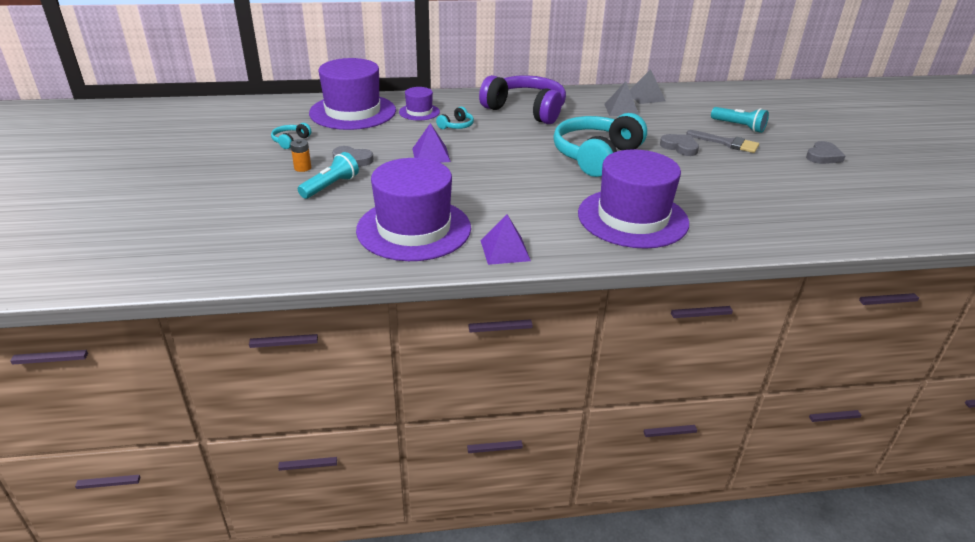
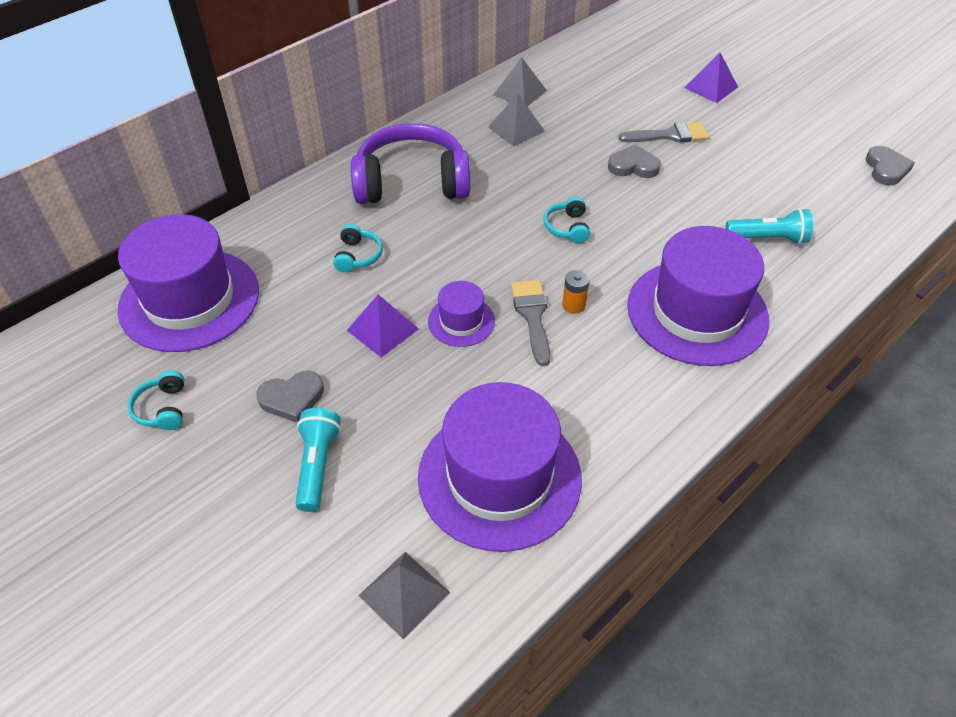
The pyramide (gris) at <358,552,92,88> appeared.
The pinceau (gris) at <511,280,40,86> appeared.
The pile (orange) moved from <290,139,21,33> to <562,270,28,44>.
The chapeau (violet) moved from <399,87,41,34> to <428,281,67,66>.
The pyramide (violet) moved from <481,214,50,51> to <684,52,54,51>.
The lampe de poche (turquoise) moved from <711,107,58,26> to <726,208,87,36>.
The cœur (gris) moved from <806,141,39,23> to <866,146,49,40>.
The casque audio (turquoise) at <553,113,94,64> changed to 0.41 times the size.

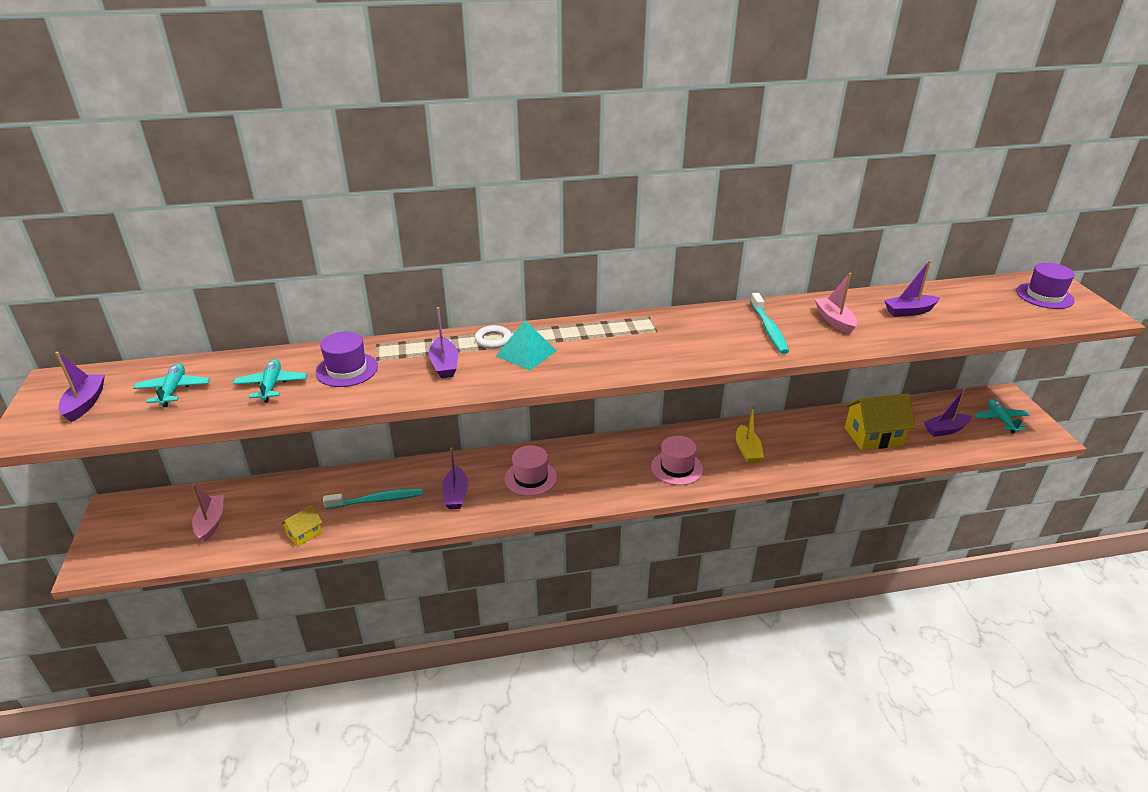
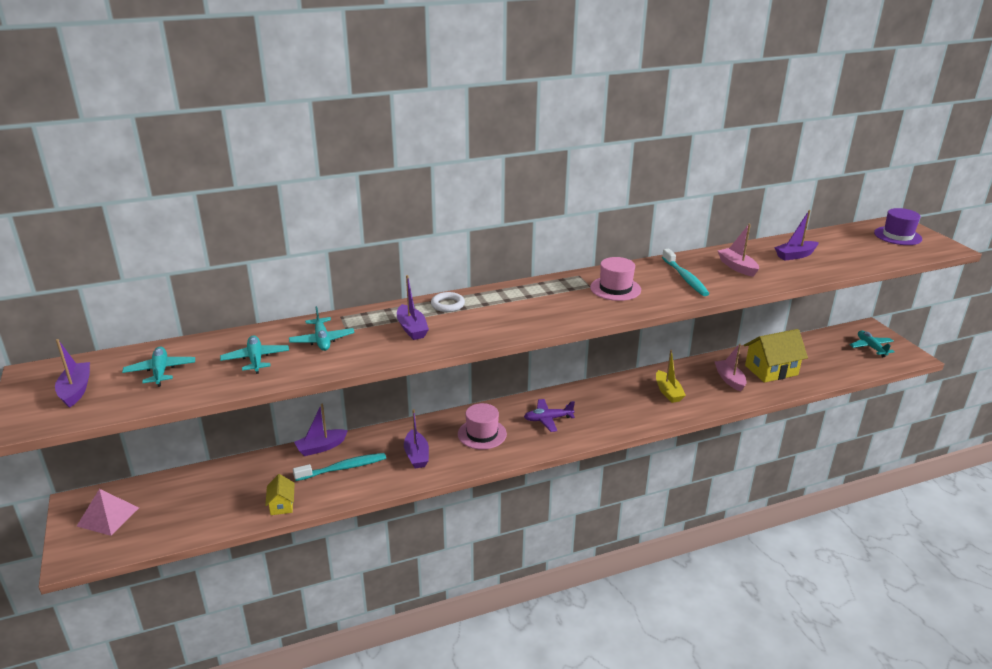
The pyramide (turquoise) at <496,320,61,50> disappeared.
The pyramide (rose) at <77,489,62,47> appeared.
The avion (violet) at <524,399,51,33> appeared.
The bateau (rose) moved from <192,484,32,58> to <715,344,32,47>.
The chapeau (rose) moved from <651,436,52,49> to <590,257,51,44>.
The bateau (violet) moved from <924,388,47,49> to <294,404,54,52>.
The chapeau (violet) at <316,332,62,55> was replaced by the avion (turquoise) at <289,306,66,45>.
The maison (jaune) at <281,505,42,42> turned 45 degrees counterclockwise.

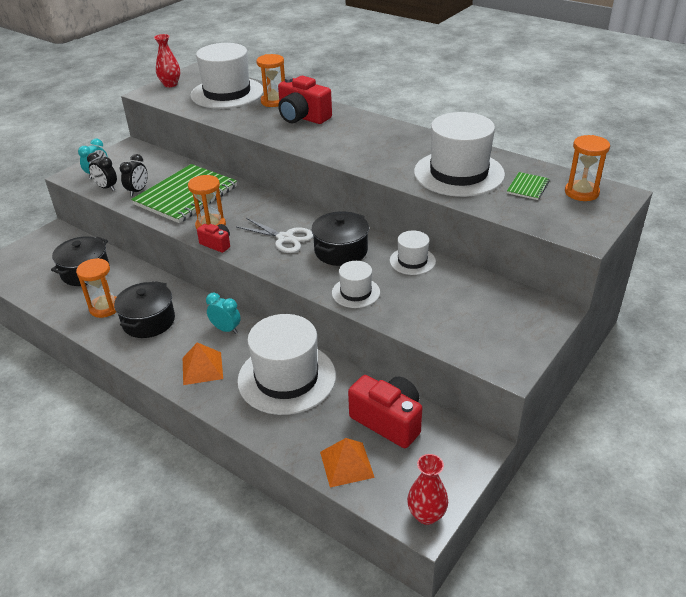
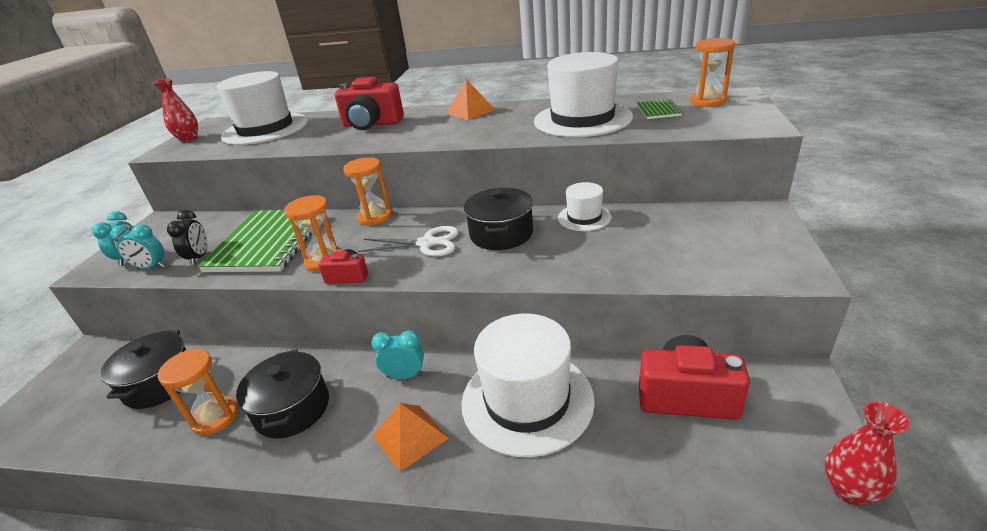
The chapeau (blanc) at <332,261,48,47> disappeared.
The sablier (orange) moved from <256,54,29,53> to <343,157,49,69>.
The pyramide (orange) moved from <320,438,55,50> to <446,79,49,41>.
The réveil (noir) at <87,153,30,38> became the réveil (turquoise) at <111,224,54,45>.

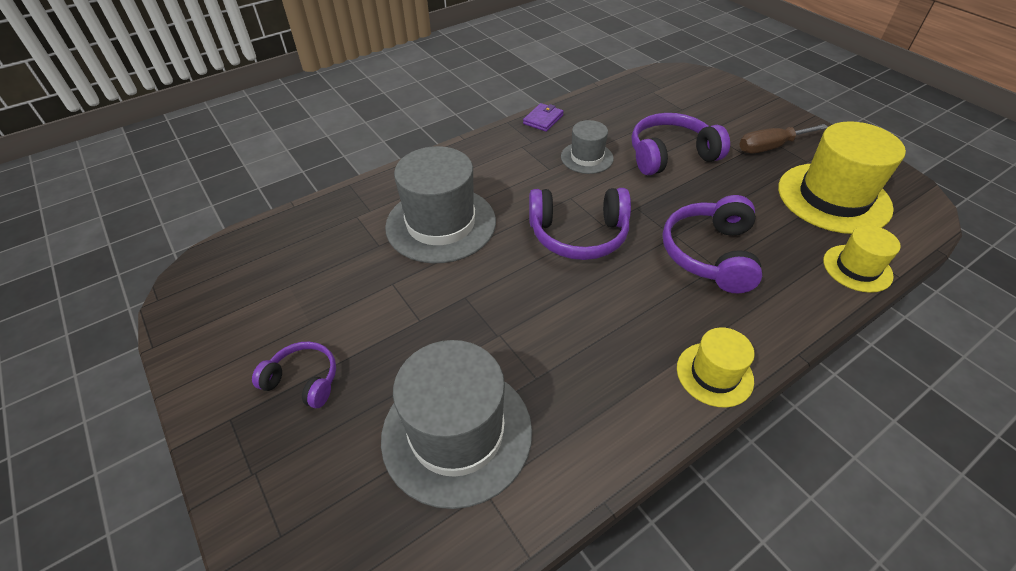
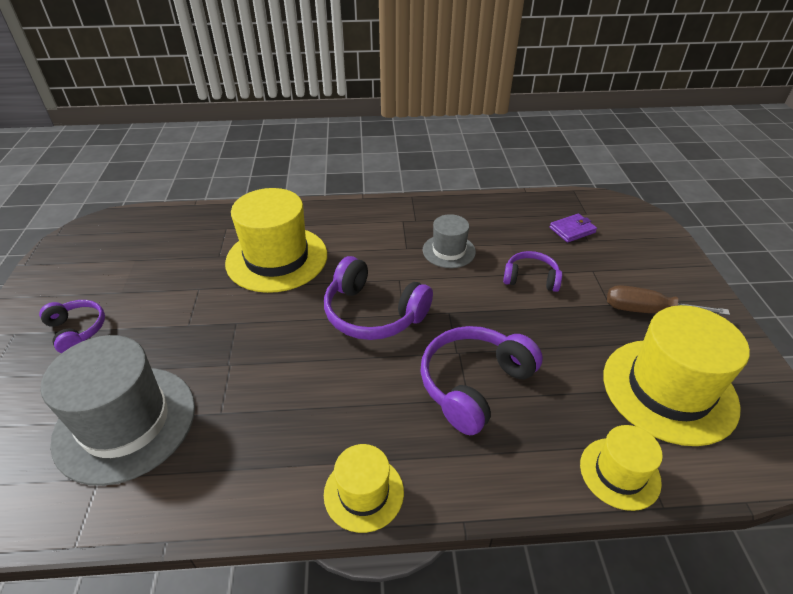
The portefeuille (violet) moved from <523,103,41,29> to <550,213,47,30>.
The chapeau (gris) at <385,146,111,117> became the chapeau (jaune) at <225,188,102,105>.
The casque audio (violet) at <632,113,98,62> changed to 0.59 times the size.

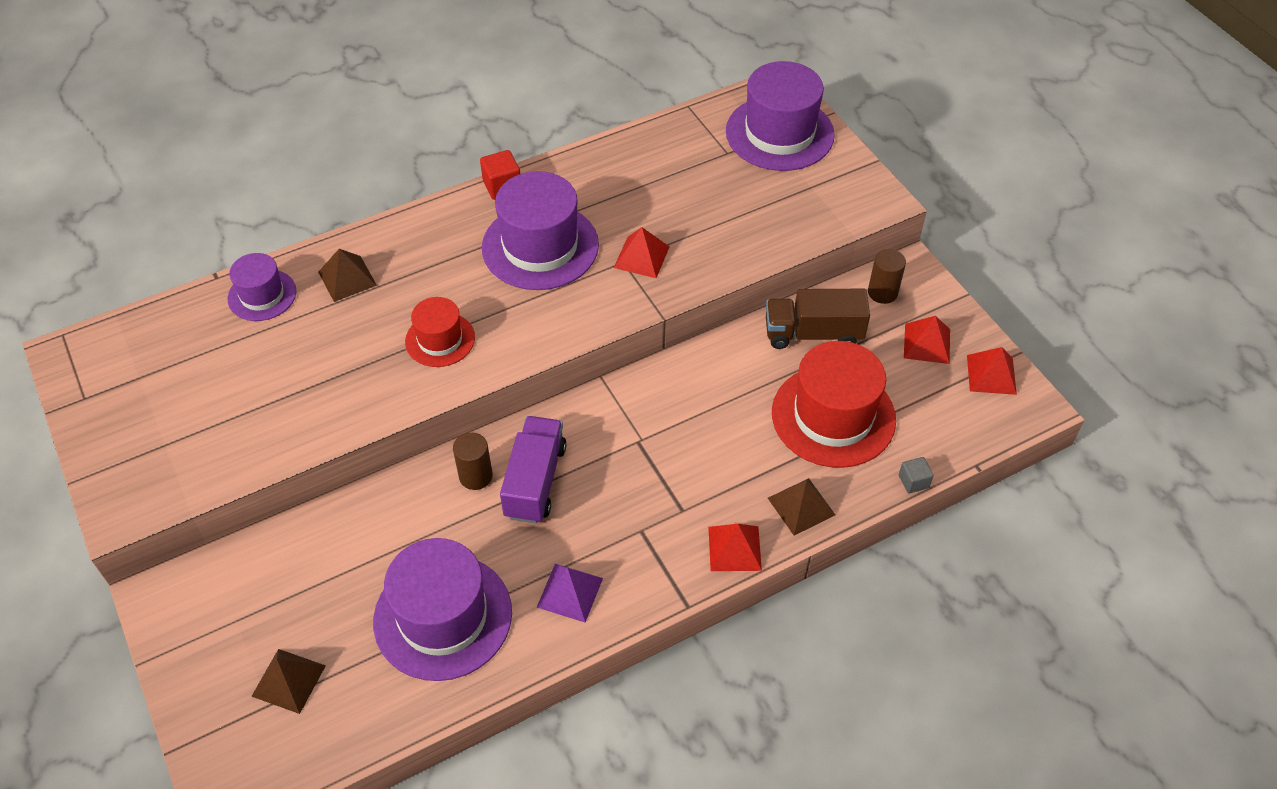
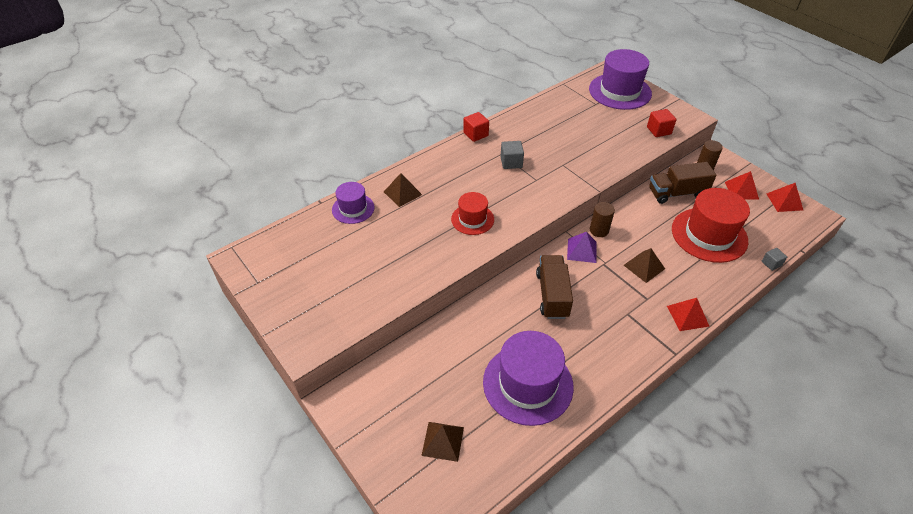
The pyramide (rouge) at <614,227,55,51> disappeared.
The cube (rouge) at <647,109,29,28> appeared.
The cylindre (marron) moved from <453,432,40,58> to <590,202,25,35>.
The pyramide (violet) moved from <537,564,66,59> to <567,232,30,31>.
The pyramide (marron) moved from <768,478,67,57> to <624,248,41,35>.
The chapeau (violet) at <482,171,117,119> was replaced by the cube (gris) at <500,141,24,28>.
The camion (violet) at <500,416,67,108> became the camion (marron) at <536,255,37,64>.

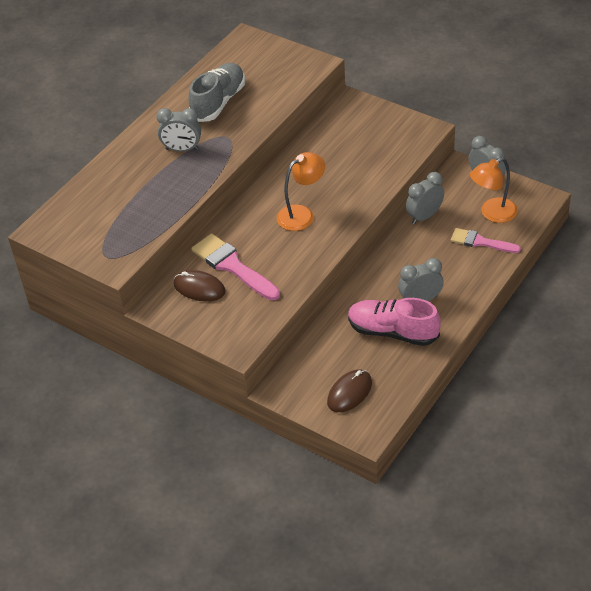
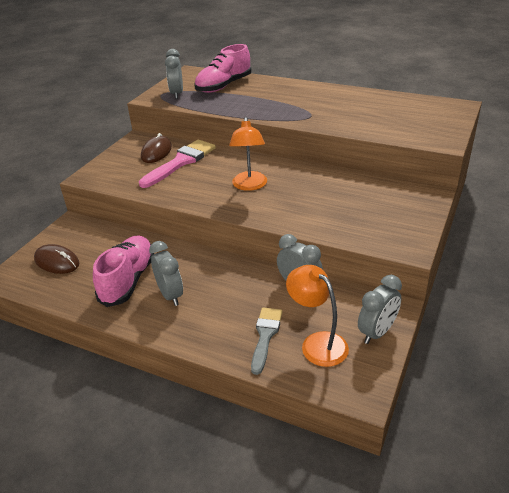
The chaussure (gris) at <188,63,57,59> disappeared.
The chaussure (rose) at <194,44,58,49> appeared.
The réveil (gris) moved from <156,108,45,44> to <165,49,18,50>.
The pinceau (rose) at <451,228,70,25> became the pinceau (gris) at <251,307,32,68>.
The lampe (orange) at <277,152,48,79> turned 45 degrees clockwise.

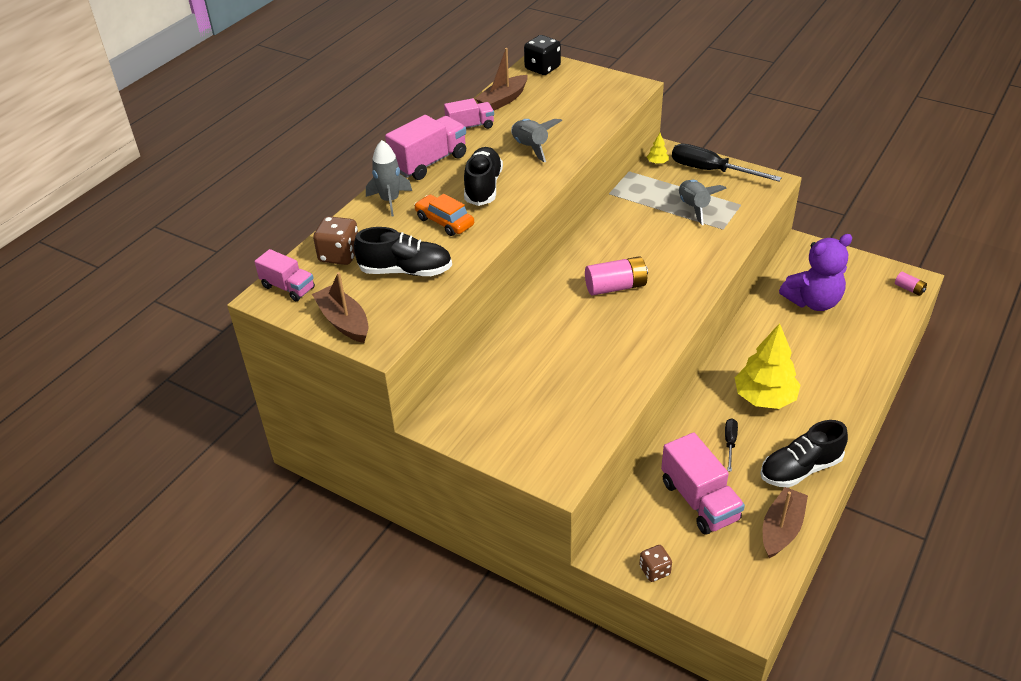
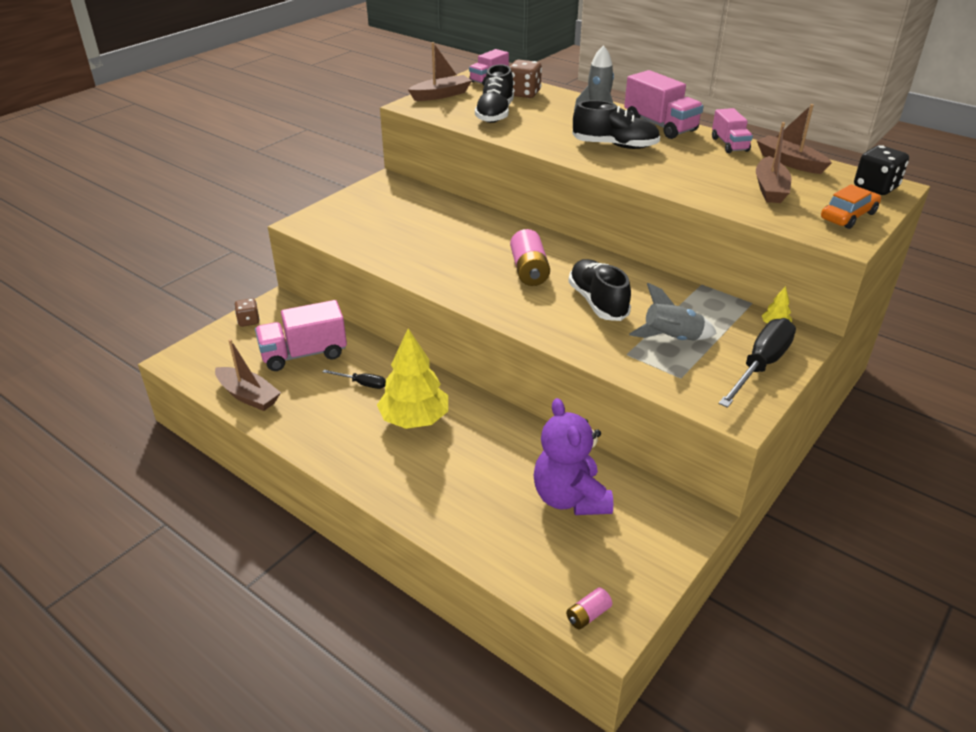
The fusée (gris) at <511,119,51,43> disappeared.
The bateau (marron) at <756,122,35,81> appeared.
The voiture (orange) moved from <414,194,60,42> to <821,184,60,45>.
The chaussure (noir) moved from <760,420,88,68> to <568,259,63,62>.

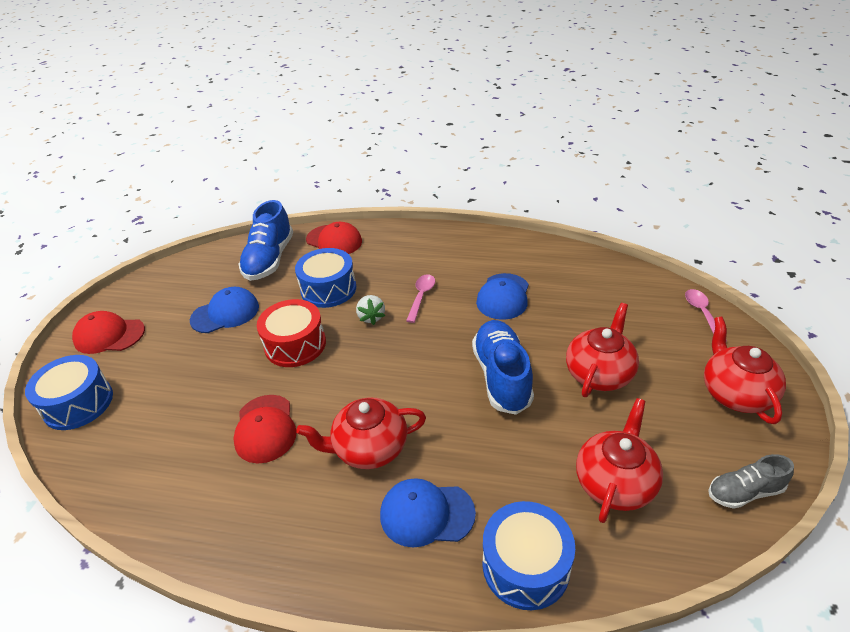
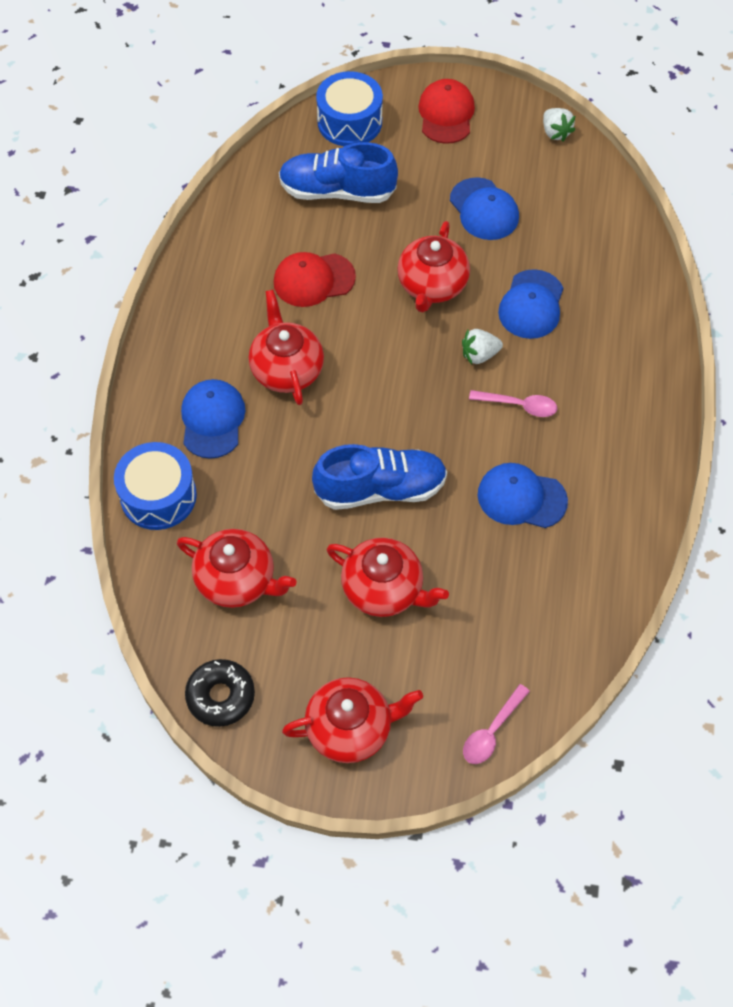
The casquette (rouge) at <306,222,56,32> disappeared.
The fraise (blanc) at <543,108,32,33> appeared.
The chaussure (bleu) moved from <239,200,54,81> to <279,142,119,61>.
The tambour (rouge) at <257,299,69,68> was replaced by the théière (rouge) at <397,221,73,91>.
The tambour (bleu) at <295,248,61,60> was replaced by the casquette (bleu) at <498,269,65,70>.
The chaussure (gris) at <708,454,86,55> was replaced by the beignet (noir) at <185,659,70,68>.
The cuillère (rose) at <685,289,42,53> turned 135 degrees clockwise.

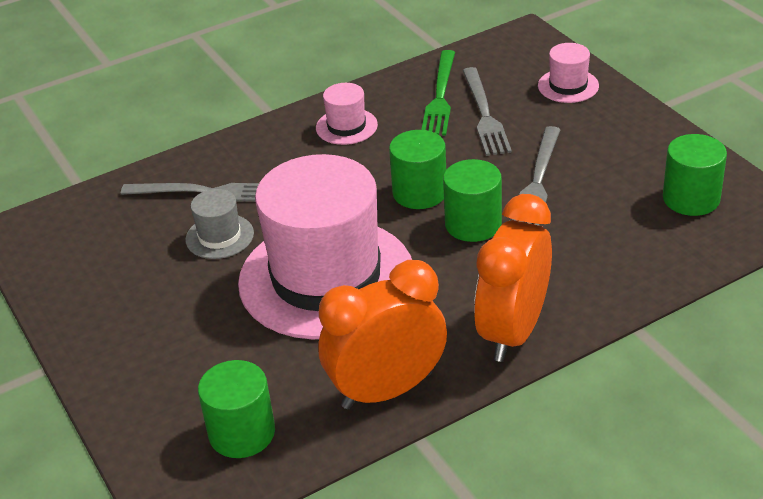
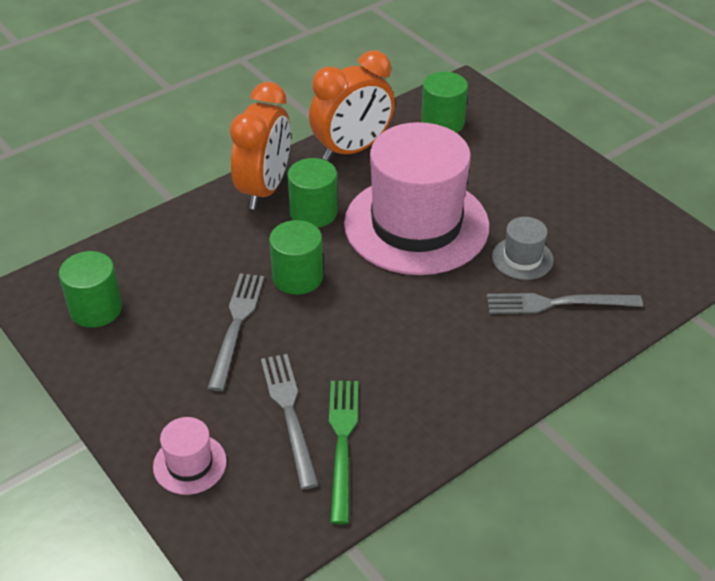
The chapeau (rose) at <316,83,62,62> disappeared.
The cylindre (vert) moved from <389,130,57,79> to <288,158,50,70>.

